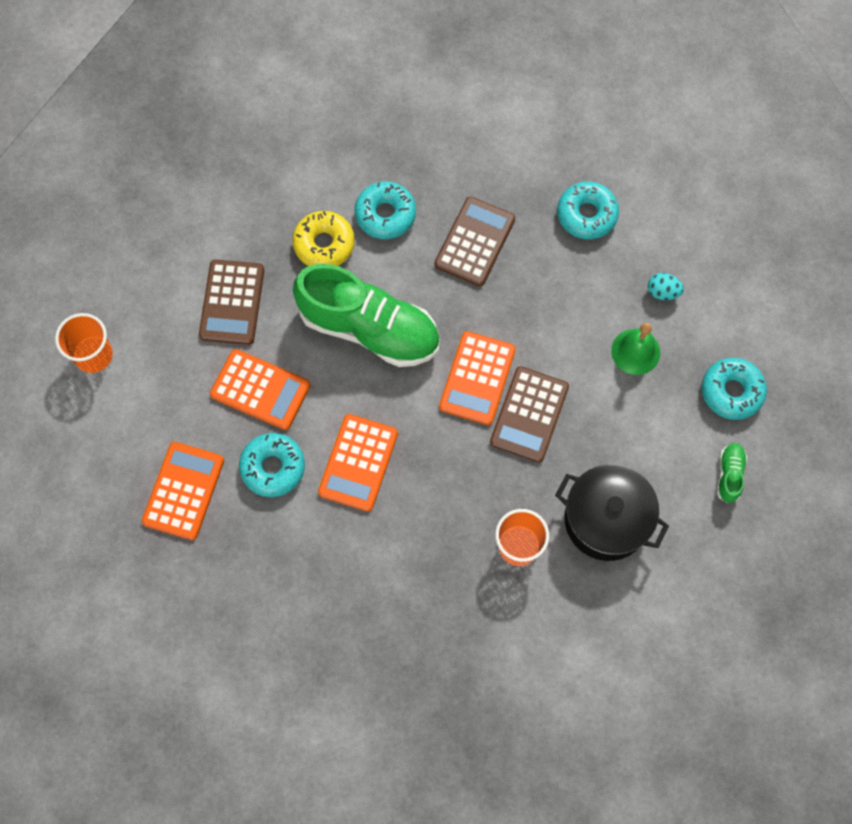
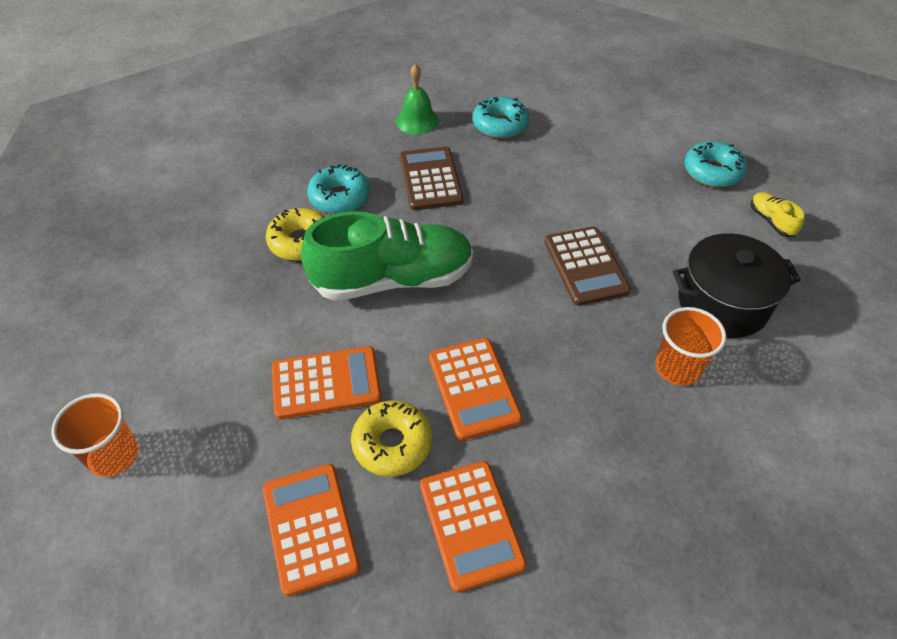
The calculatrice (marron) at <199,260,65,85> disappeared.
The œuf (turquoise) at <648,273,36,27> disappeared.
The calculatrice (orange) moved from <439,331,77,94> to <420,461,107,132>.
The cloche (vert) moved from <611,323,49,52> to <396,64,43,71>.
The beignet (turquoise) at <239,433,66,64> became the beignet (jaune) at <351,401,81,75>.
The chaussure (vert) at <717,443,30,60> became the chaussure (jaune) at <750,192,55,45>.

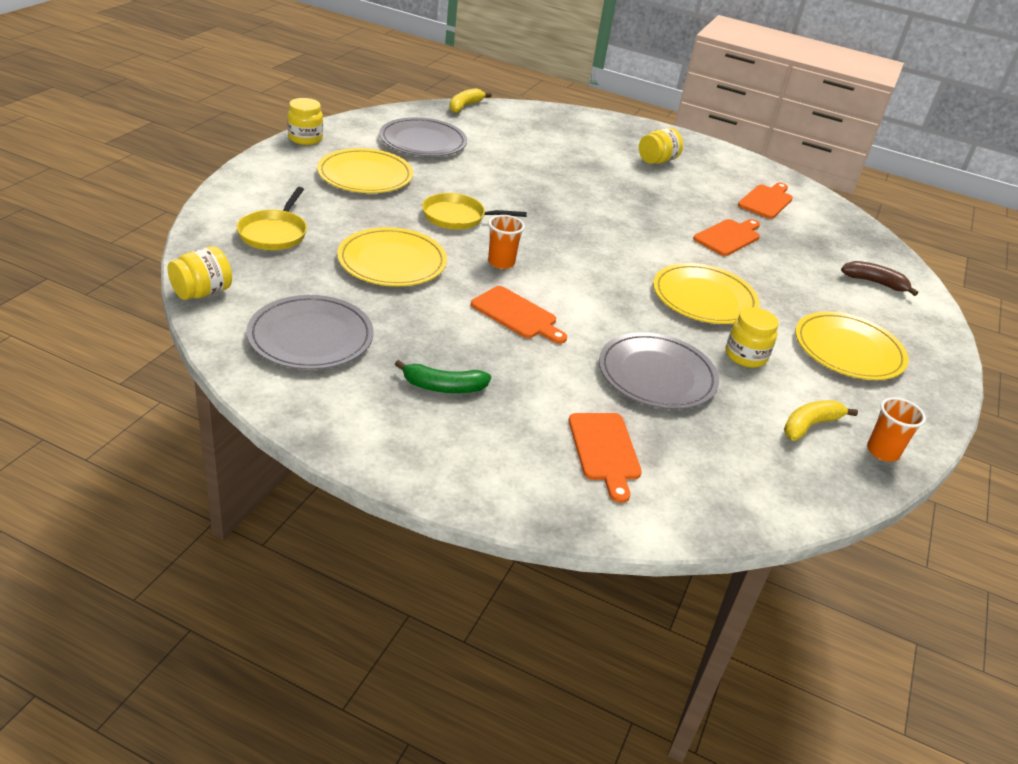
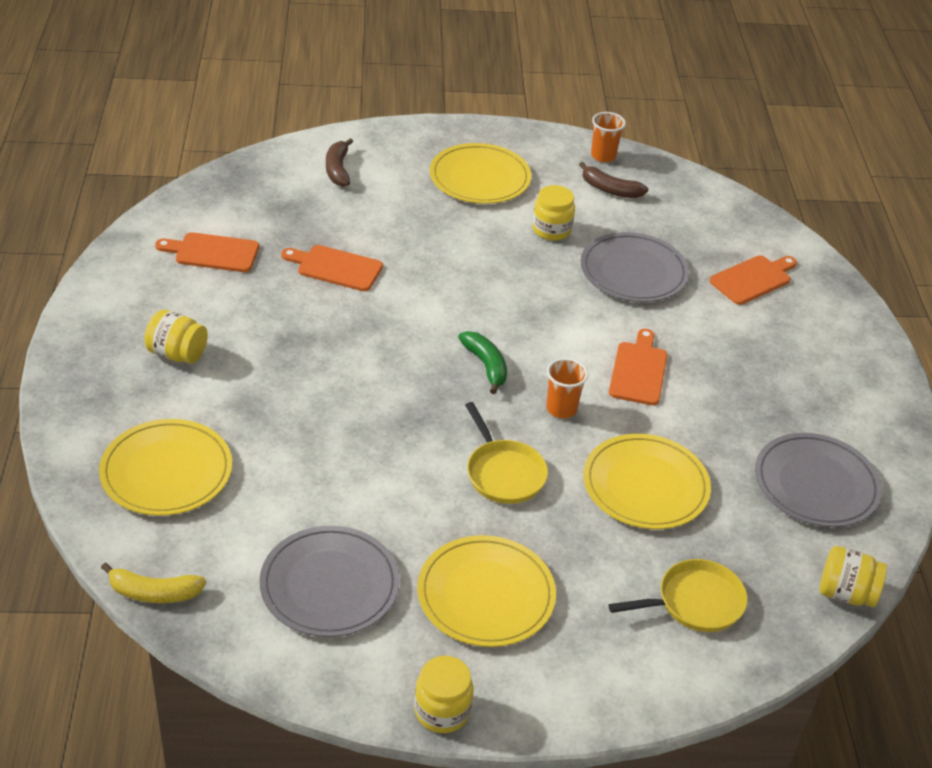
The banane (vert) moved from <395,360,96,33> to <458,331,49,63>.
The assiette (jaune) moved from <653,263,106,61> to <99,419,133,97>.
The banane (jaune) at <784,400,74,41> became the banane (marron) at <579,162,69,36>.

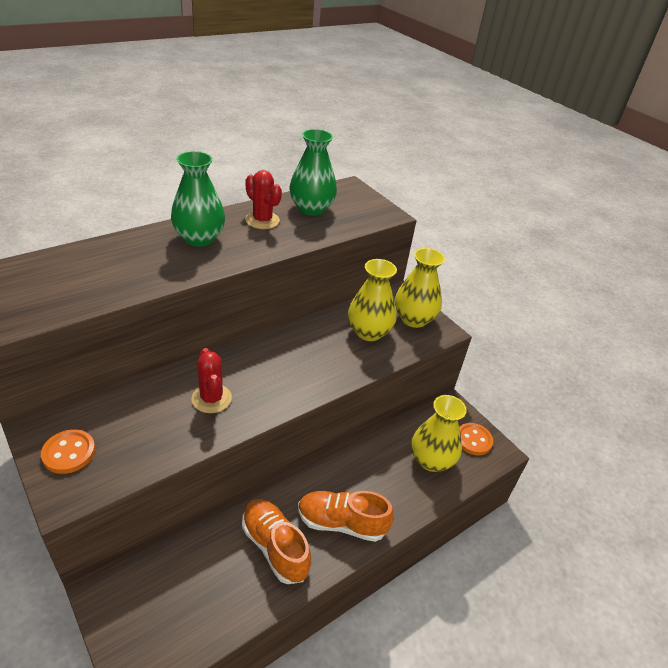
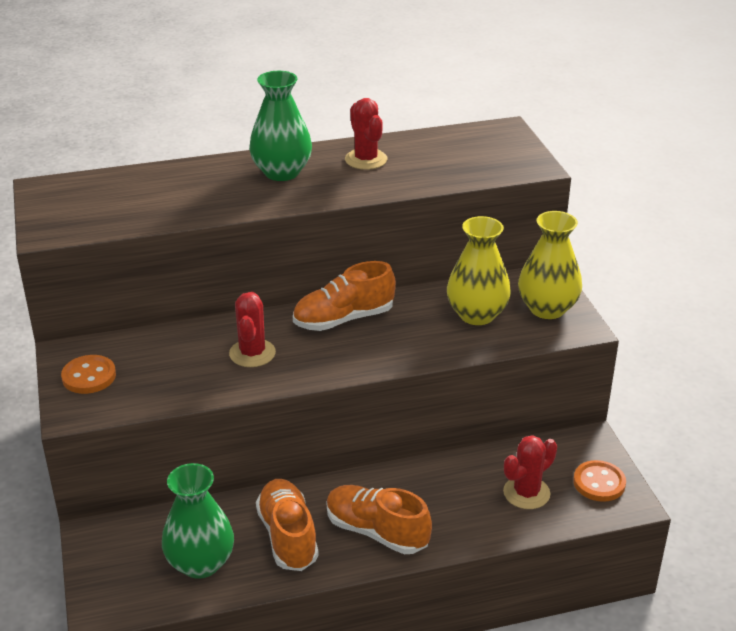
The chaussure (orange) at <293,261,103,70> appeared.
The vase (vert) moved from <289,129,48,87> to <162,463,72,116>.
The vase (jaune) at <411,395,56,77> was replaced by the cactus (rouge) at <503,435,54,74>.

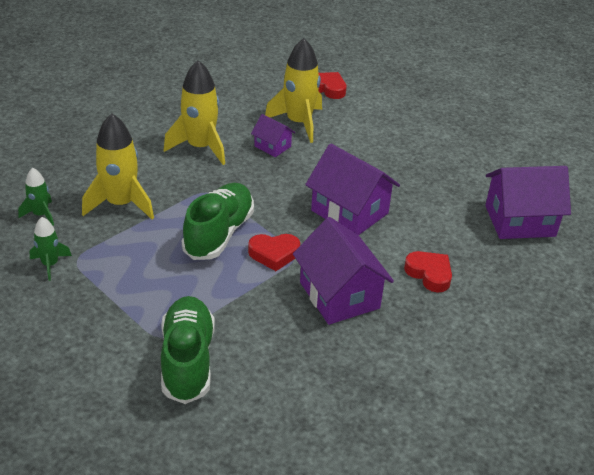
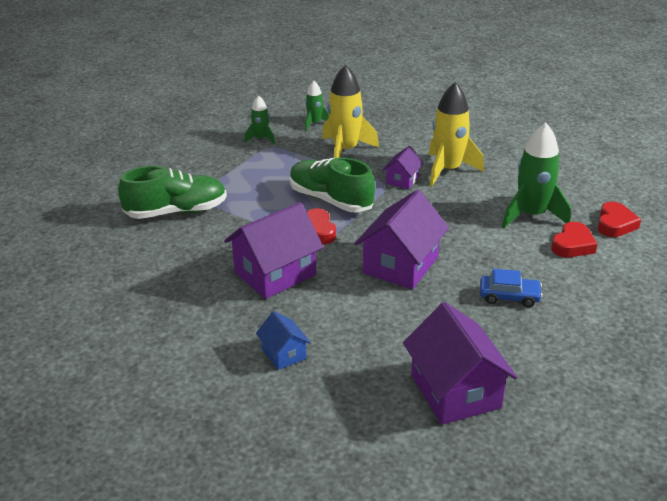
The maison (bleu) at <256,311,55,59> appeared.
The voiture (bleu) at <480,269,63,38> appeared.
The maison (violet) moved from <251,114,44,43> to <383,146,40,43>.
The cœur (rouge) moved from <404,251,48,41> to <551,222,46,35>.
The fusée (jaune) at <265,38,57,105> became the fusée (vert) at <502,123,69,105>.
The chaussure (vert) at <182,183,72,77> turned 150 degrees counterclockwise.

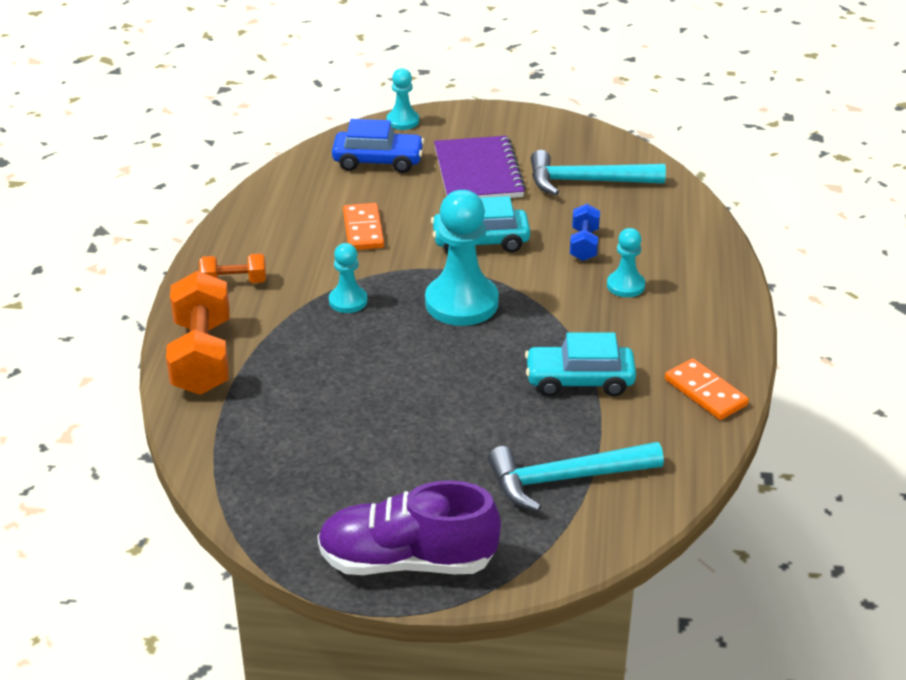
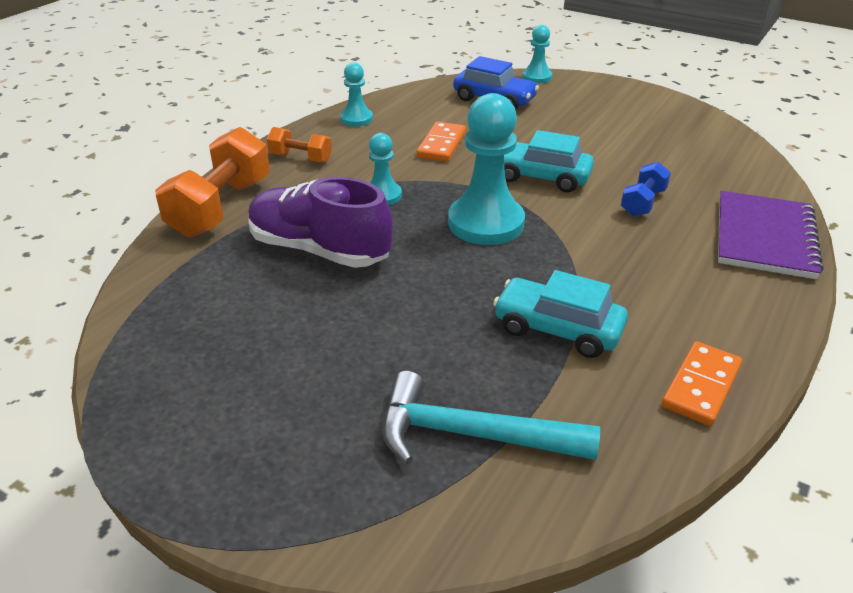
The marteau (turquoise) at <530,150,136,45> disappeared.
The chaussure (violet) moved from <317,480,184,95> to <248,177,145,91>.
The carnet (violet) moved from <434,136,92,62> to <718,191,106,88>.
The pion (turquoise) moved from <607,228,38,69> to <340,62,33,64>.
The domino (orange) at <665,358,84,62> turned 45 degrees clockwise.

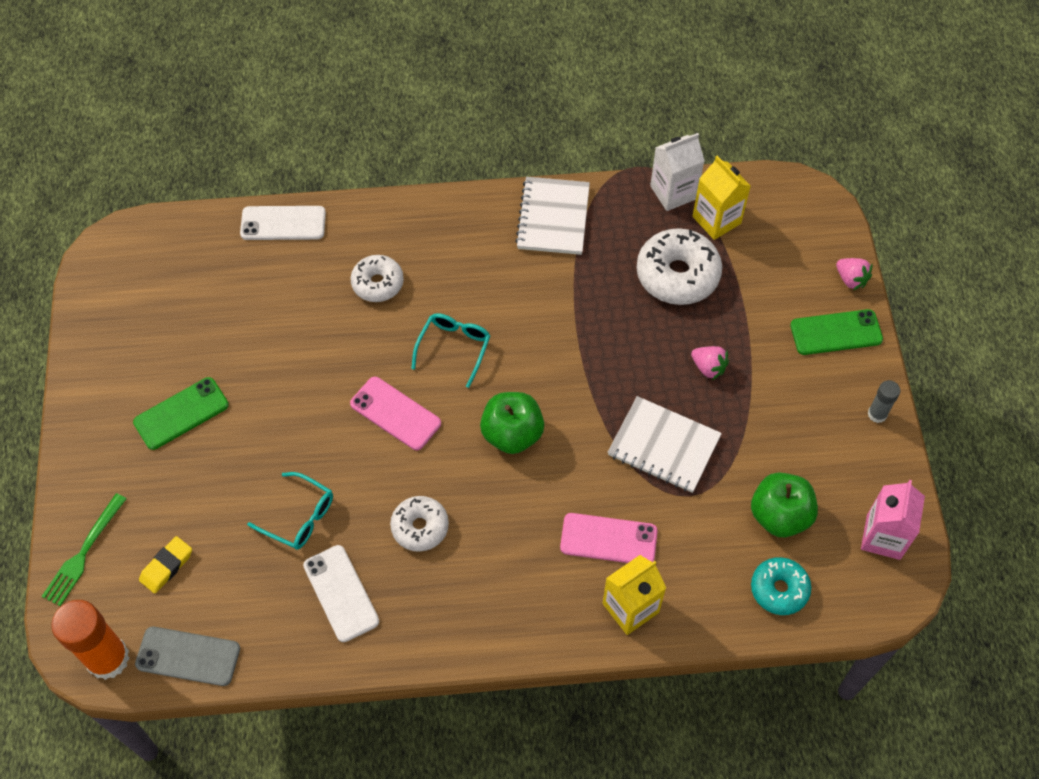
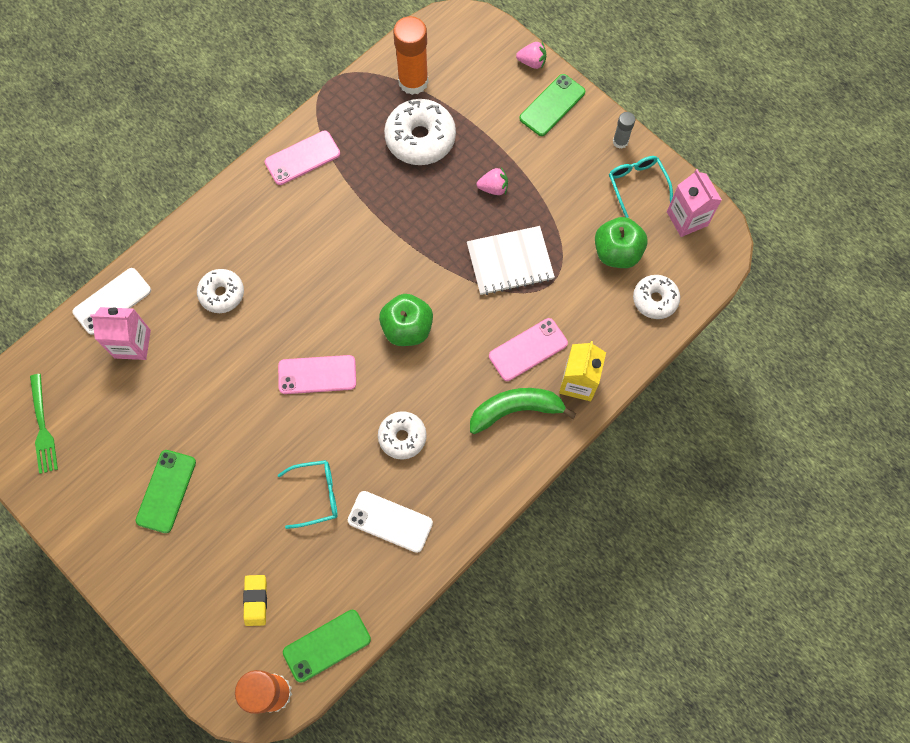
The brique de lait (blanc) at <650,133,55,78> disappeared.
The brique de lait (rose) at <90,307,61,53> appeared.
The banane (vert) at <470,388,107,46> appeared.
The fourchette (vert) moved from <41,493,86,113> to <30,374,28,100>.
The lunettes (turquoise) moved from <411,313,80,75> to <609,156,64,62>.
The carnet (blanc) at <515,177,75,78> was replaced by the téléphone (rose) at <265,131,75,54>.
The brique de lait (jaune) at <692,156,59,84> was replaced by the bâton de colle (orange) at <393,16,36,79>.
The téléphone (gris) at <135,627,105,59> became the téléphone (vert) at <283,610,88,73>.
The beignet (turquoise) at <751,557,60,58> became the beignet (blanc) at <633,275,47,44>.

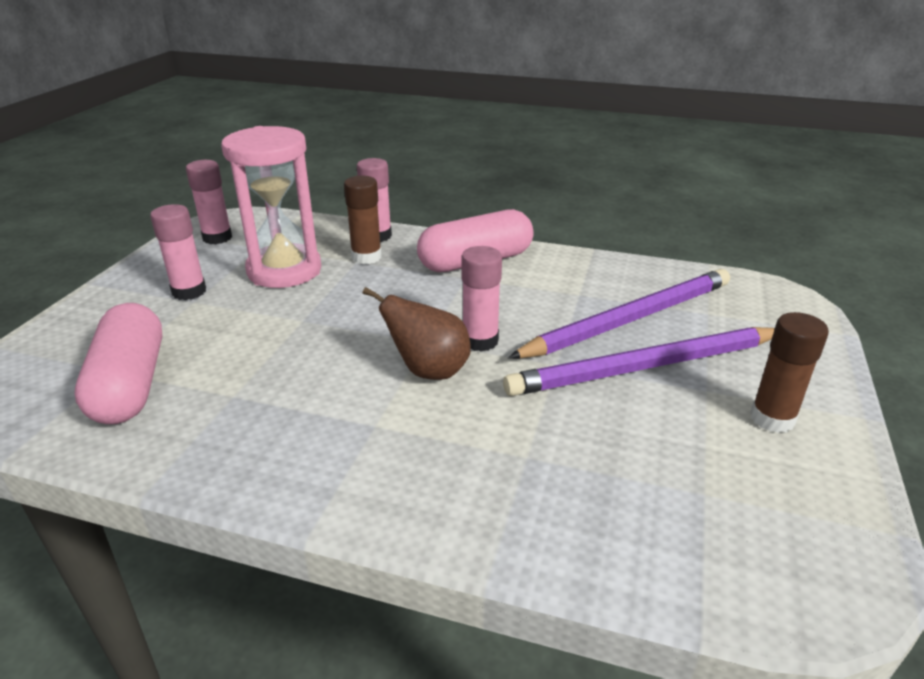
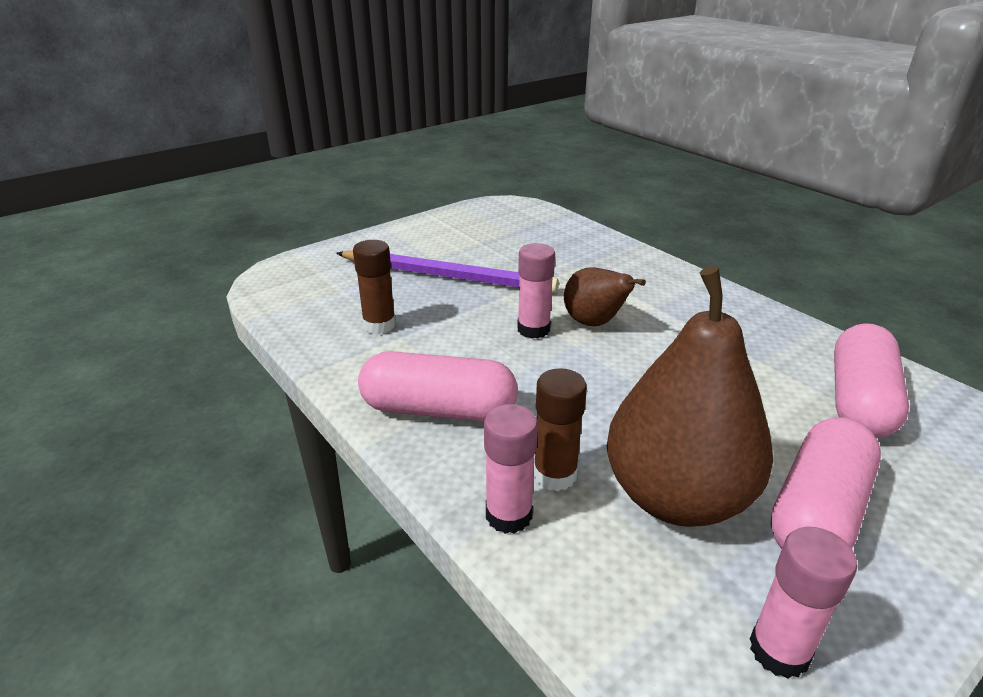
The crayon (violet) at <508,269,222,90> disappeared.
The bâton de colle (marron) moved from <750,312,79,121> to <353,240,43,94>.
The bâton de colle (rose) at <150,204,56,96> was replaced by the gélule (rose) at <770,417,111,132>.
The sablier (rose) at <221,126,100,162> was replaced by the poire (marron) at <607,266,166,261>.

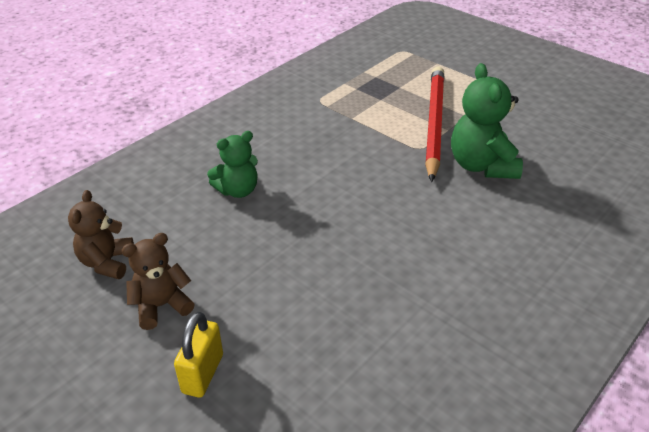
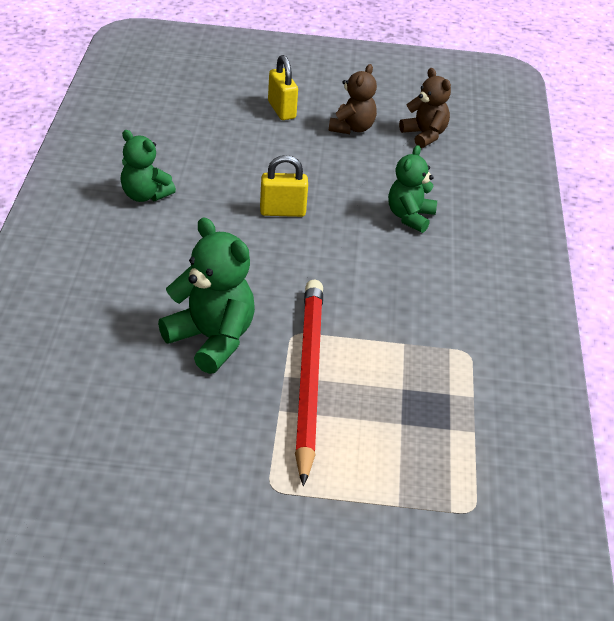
The ours en peluche (vert) at <121,130,55,72> appeared.
The cadenas (jaune) at <260,155,48,62> appeared.
The crayon (rouge) at <425,66,19,116> turned 150 degrees counterclockwise.

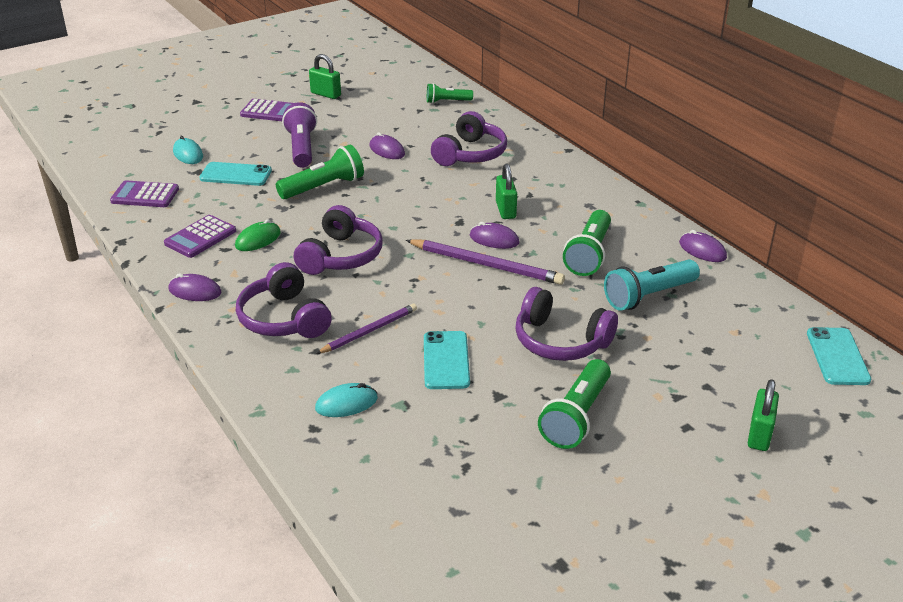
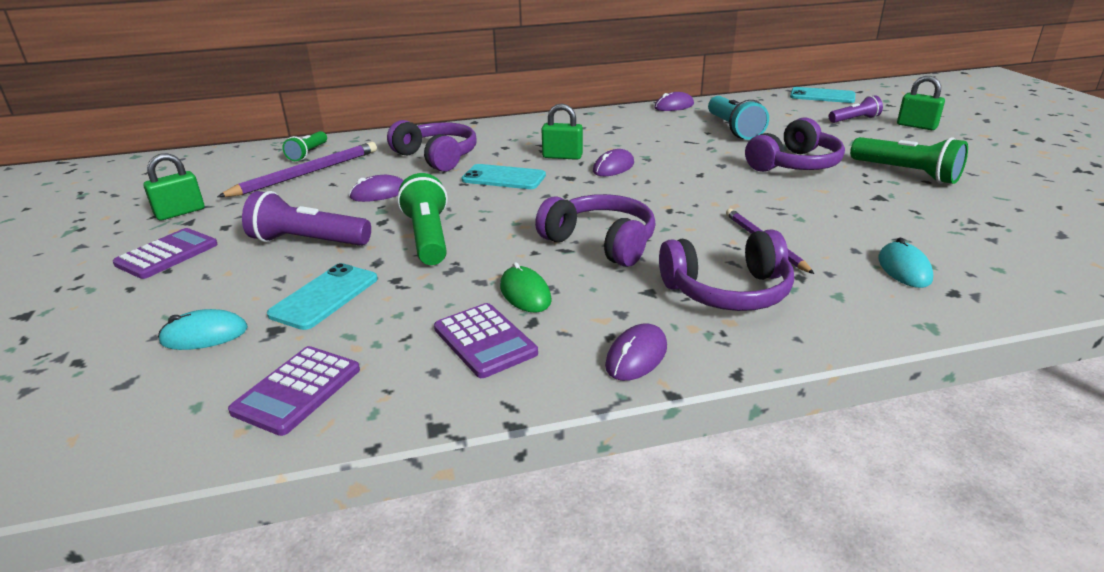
The lampe de poche (vert) at <563,210,48,66> disappeared.
The lampe de poche (violet) at <829,95,54,28> appeared.
The crayon (violet) moved from <406,239,159,46> to <217,142,160,55>.
The téléphone (turquoise) moved from <424,331,46,58> to <461,164,85,25>.

